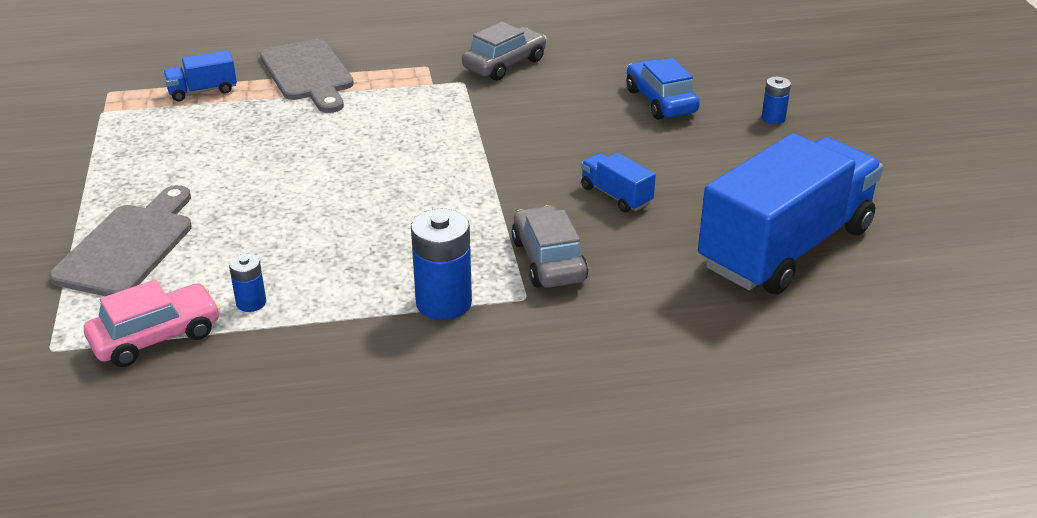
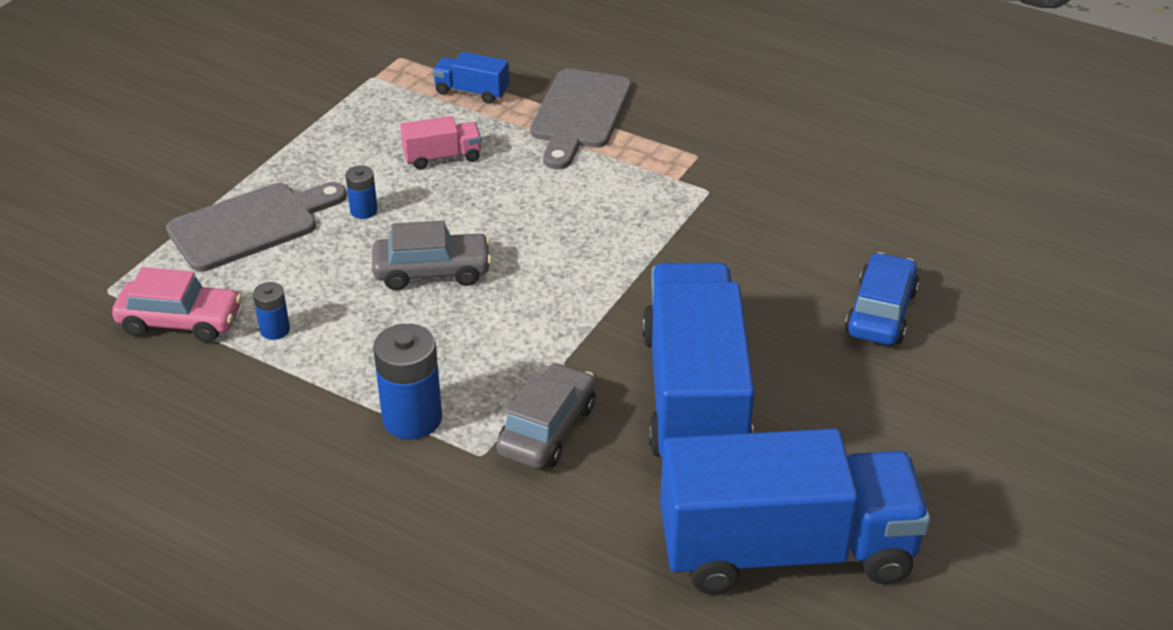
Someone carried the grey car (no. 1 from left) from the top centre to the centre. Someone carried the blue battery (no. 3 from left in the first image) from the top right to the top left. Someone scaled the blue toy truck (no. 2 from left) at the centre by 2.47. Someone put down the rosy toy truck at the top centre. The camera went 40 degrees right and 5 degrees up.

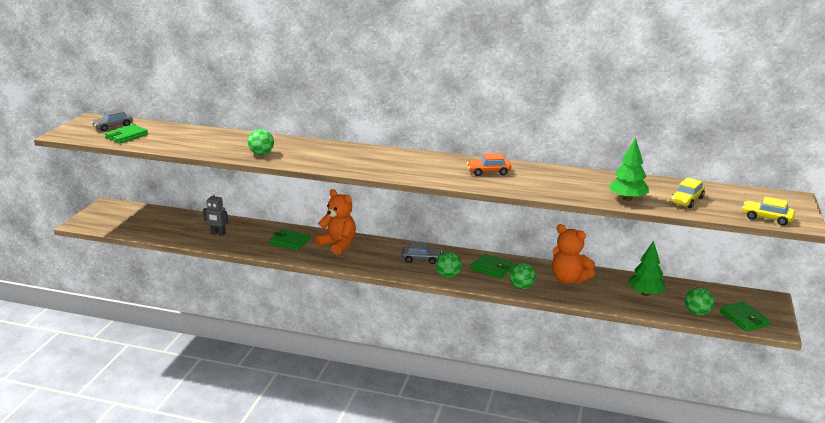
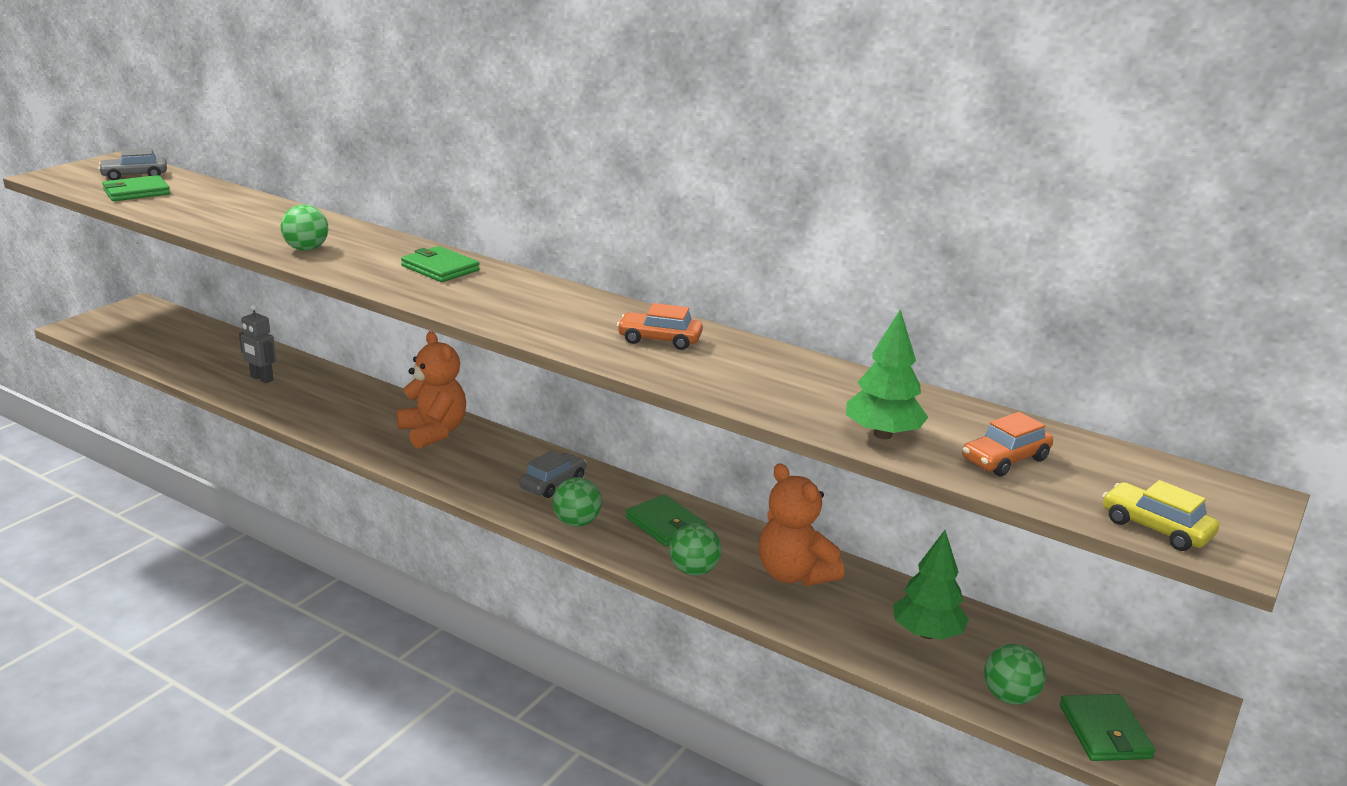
Someone repainted the yellow car (no. 1 from left) at the middle right, which became the orange-coloured car (no. 2 from left) at the middle right. Someone carried the leaf-green wallet (no. 2 from left) from the centre to the middle left. Someone rotated the grey car (no. 2 from left) at the centre by 75 degrees counterclockwise. The camera went 15 degrees right and 0 degrees up.

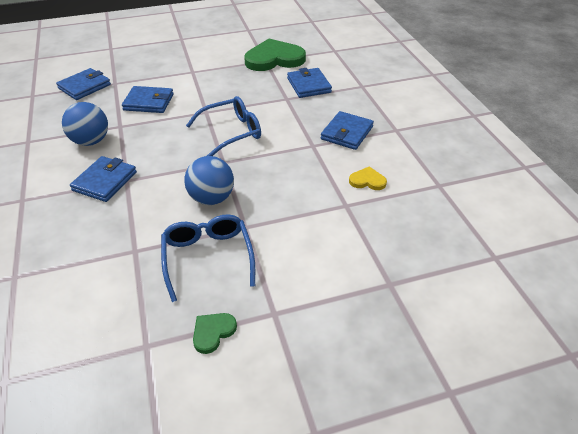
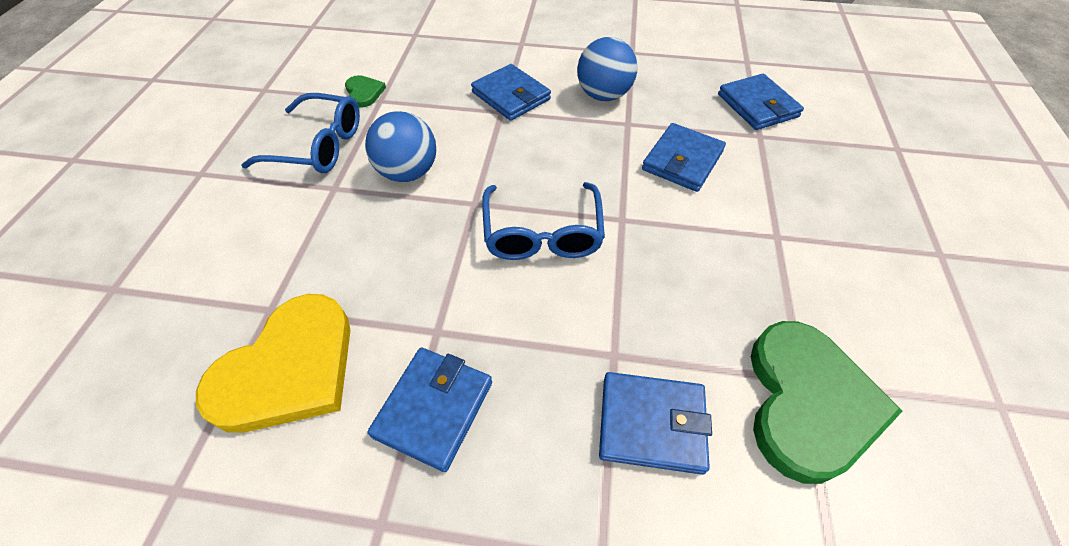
Someone rotated the blue wallet (no. 5 from left in the first image) at the top centre by 60 degrees clockwise. Someone scaled the yellow heart at the centre by 2.22. Someone carried the leaf-green heart (no. 1 from left) from the bottom centre to the top centre. The camera went 115 degrees right and 10 degrees up.

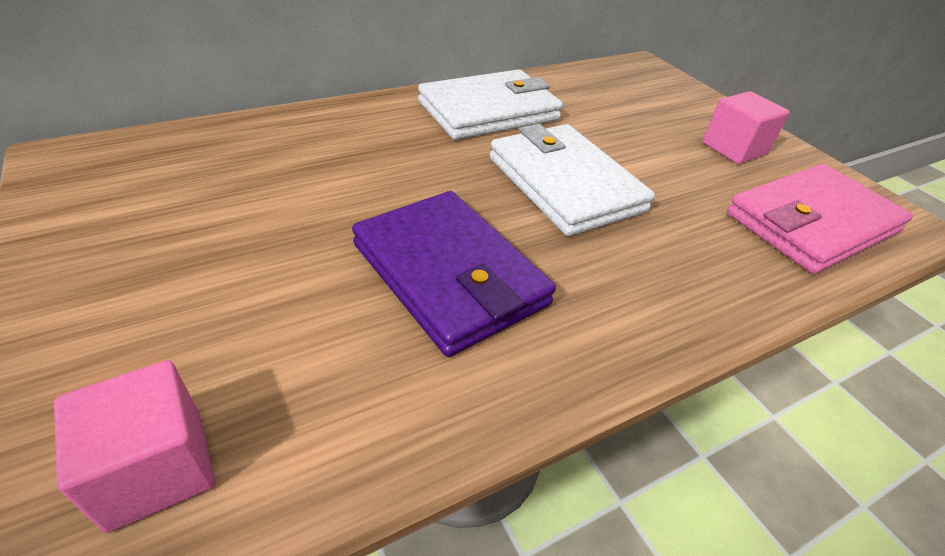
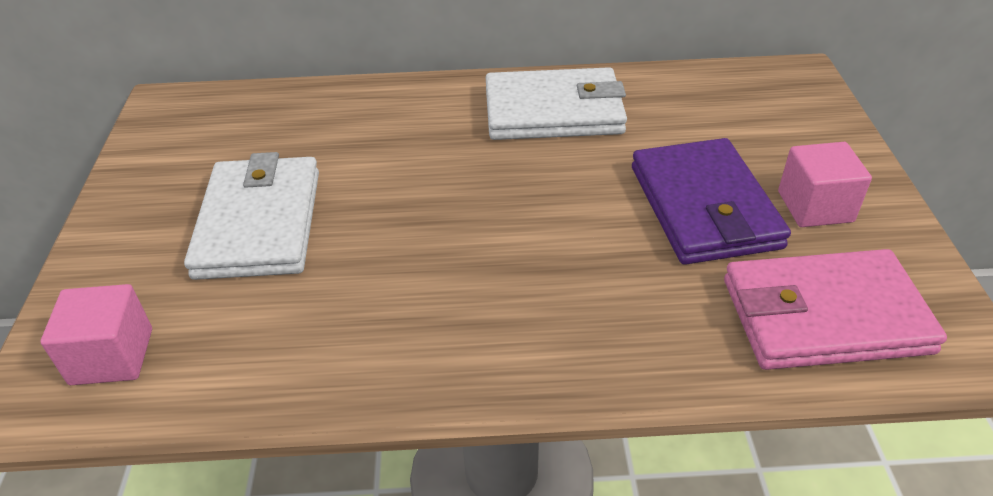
Someone carried the snow-white wallet (no. 2 from left in the first image) from the top centre to the middle left. Someone carried the purple wallet from the centre to the middle right. The camera went 30 degrees right and 0 degrees up.

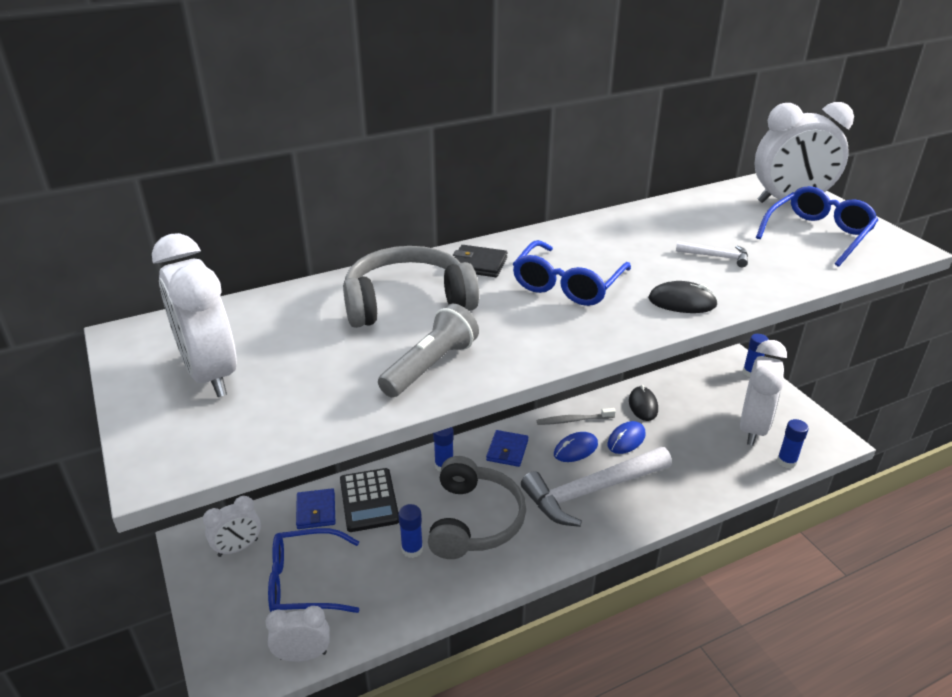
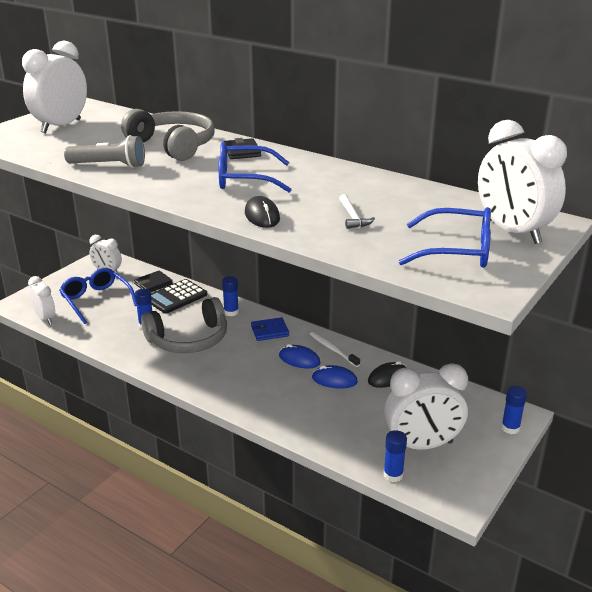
Someone repainted the grey tooth brush at the centre, which became the snow-white tooth brush at the centre. Someone took away the snow-white claw hammer (no. 1 from left) at the bottom centre. Someone repainted the blue wallet (no. 1 from left) at the bottom left, which became the black wallet (no. 1 from left) at the middle left. The camera went 60 degrees right and 5 degrees down.

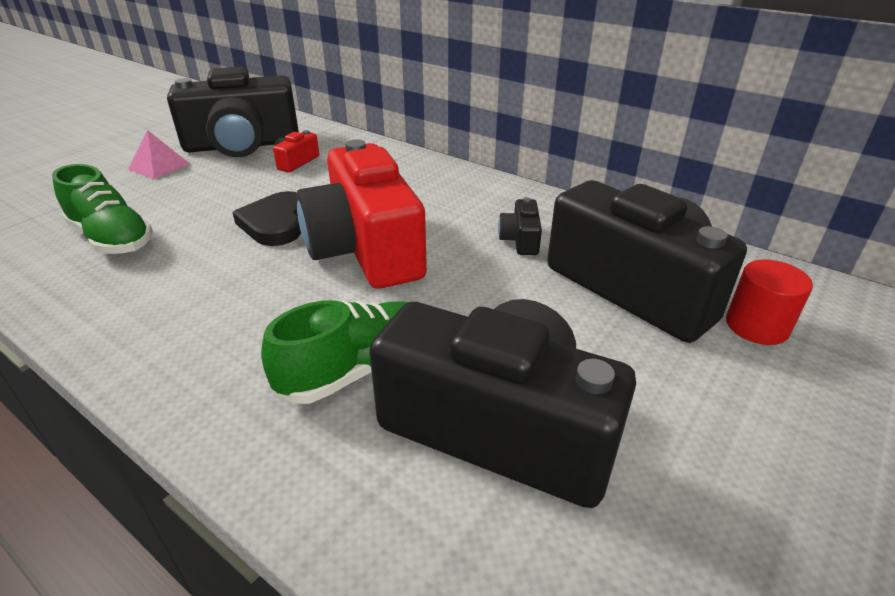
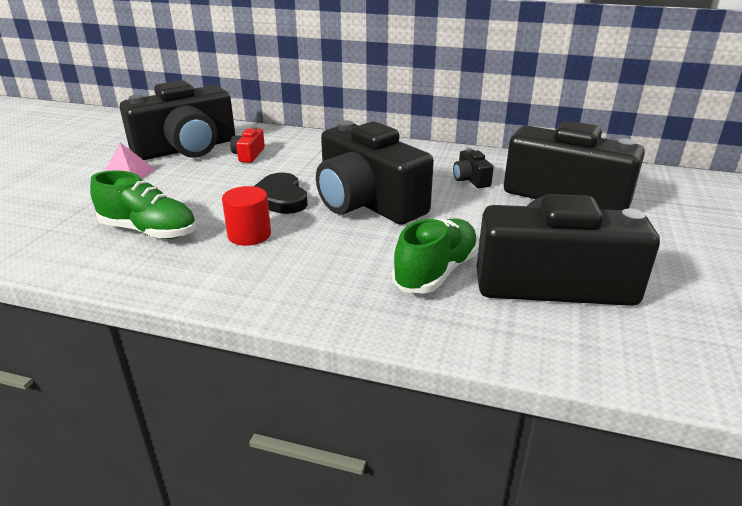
Someone repainted the red photo camera (no. 2 from left) at the centre, which became the black photo camera (no. 2 from left) at the centre. Someone carried the red cylinder from the middle right to the middle left. The camera went 20 degrees left and 5 degrees down.

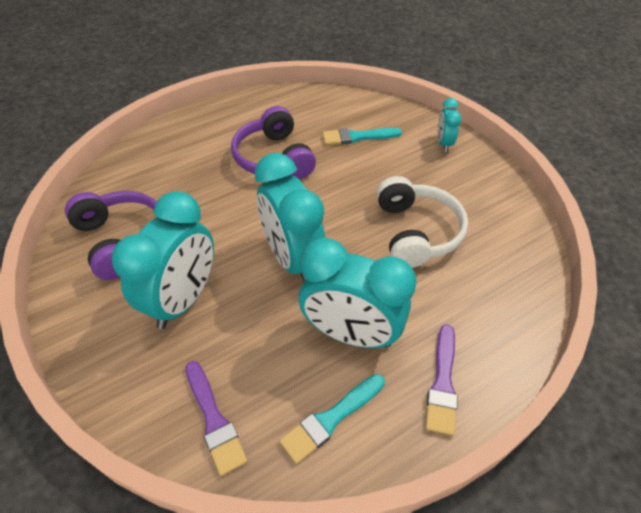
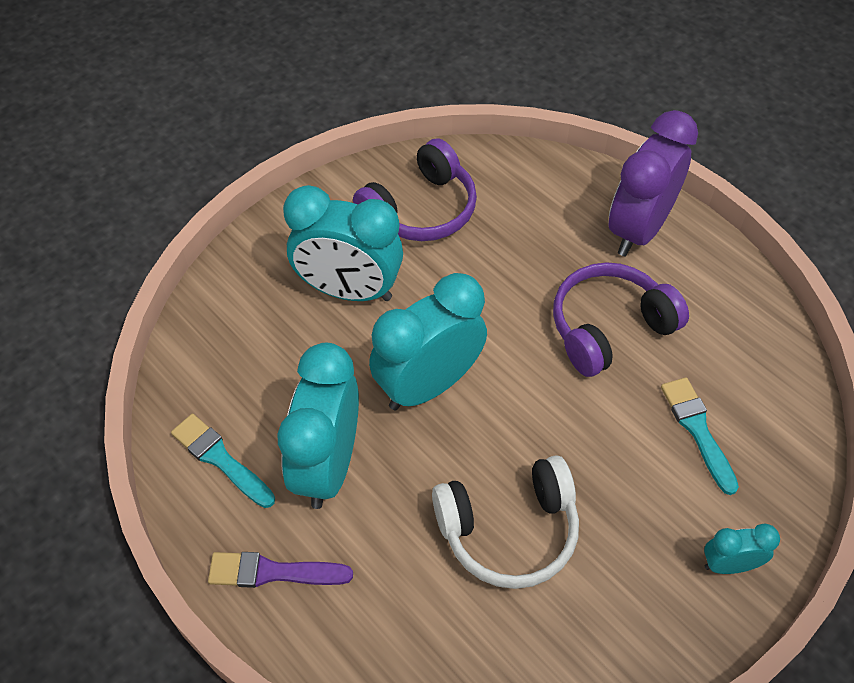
Someone took away the purple brush (no. 1 from left) at the bottom centre. Someone put down the purple alarm clock at the top right. The camera went 80 degrees right and 5 degrees up.

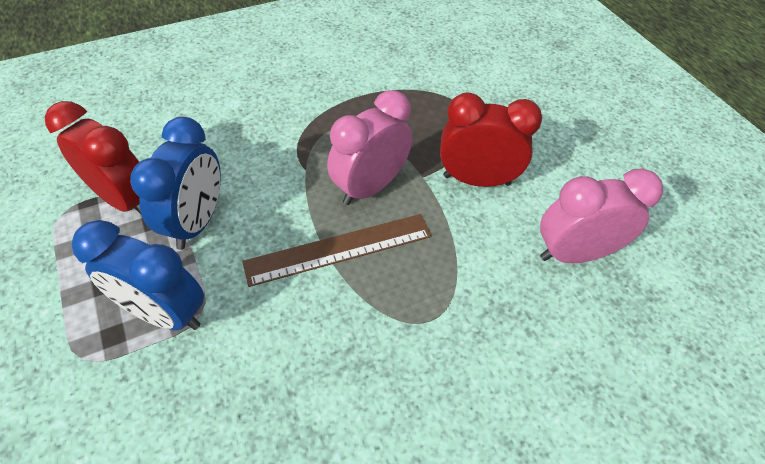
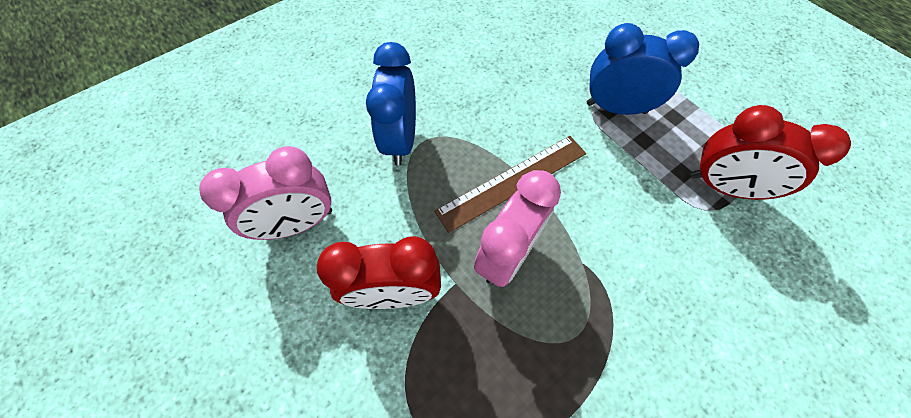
Someone carried the blue alarm clock (no. 2 from left in the first image) from the middle left to the top centre. The camera went 170 degrees right and 10 degrees up.

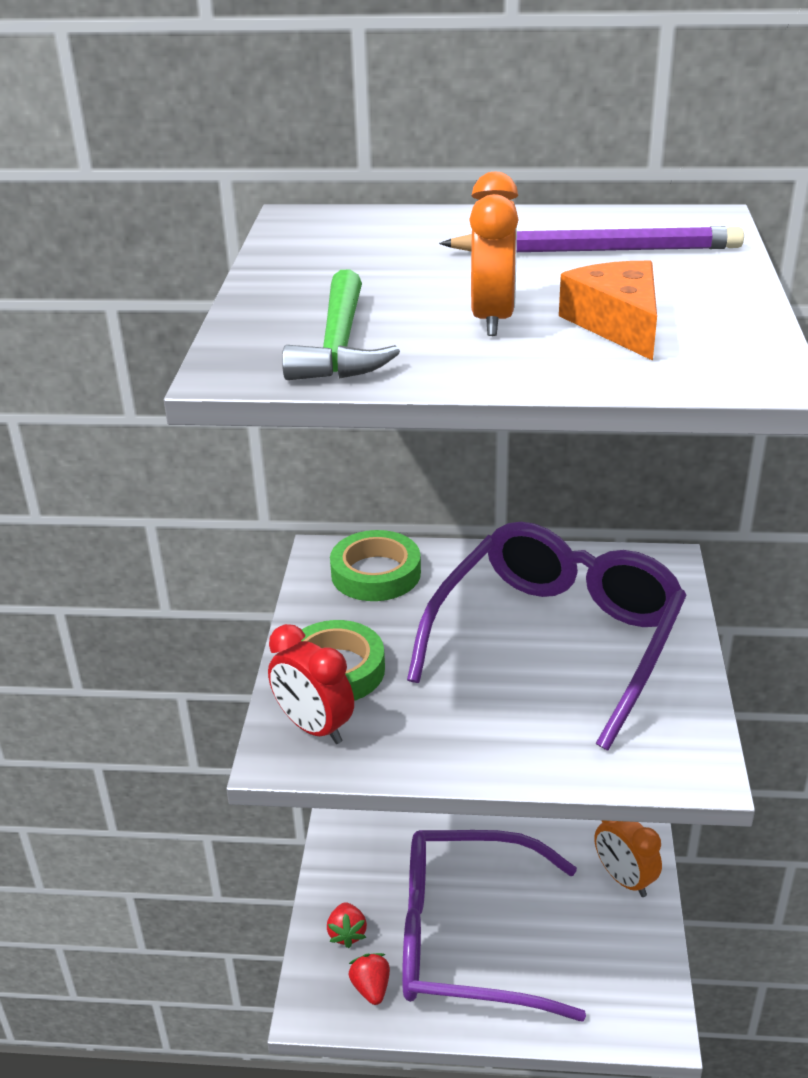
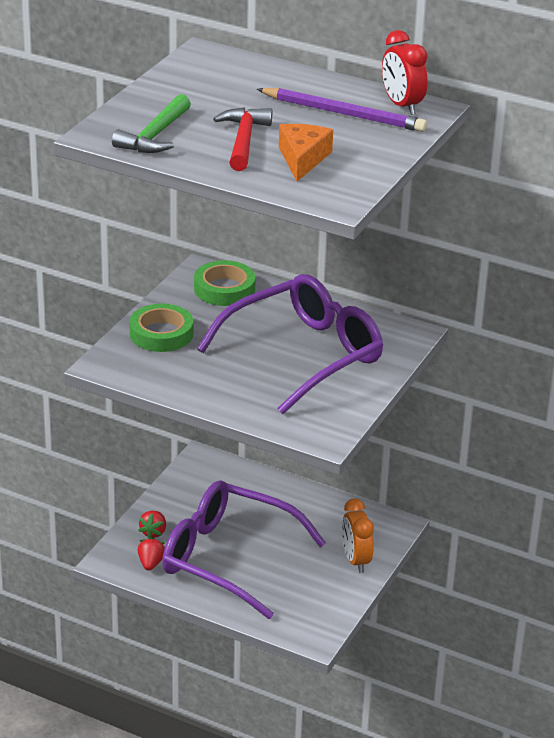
Someone swapped the orange-coloured alarm clock (no. 1 from left) at the top centre for the red claw hammer at the top centre. Someone carried the red alarm clock from the centre to the top right. The camera went 20 degrees right and 0 degrees up.

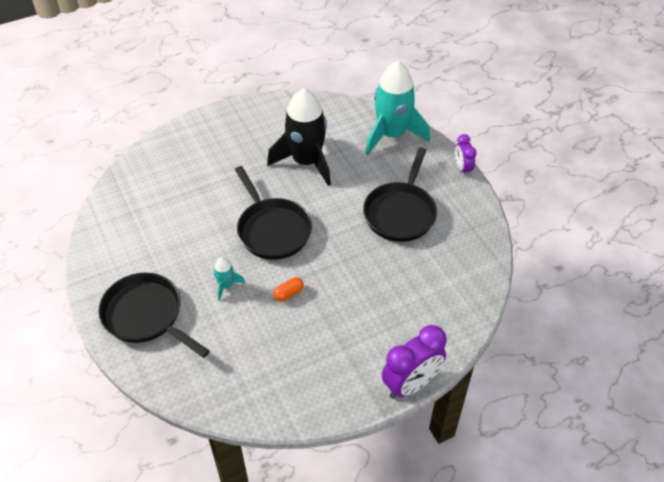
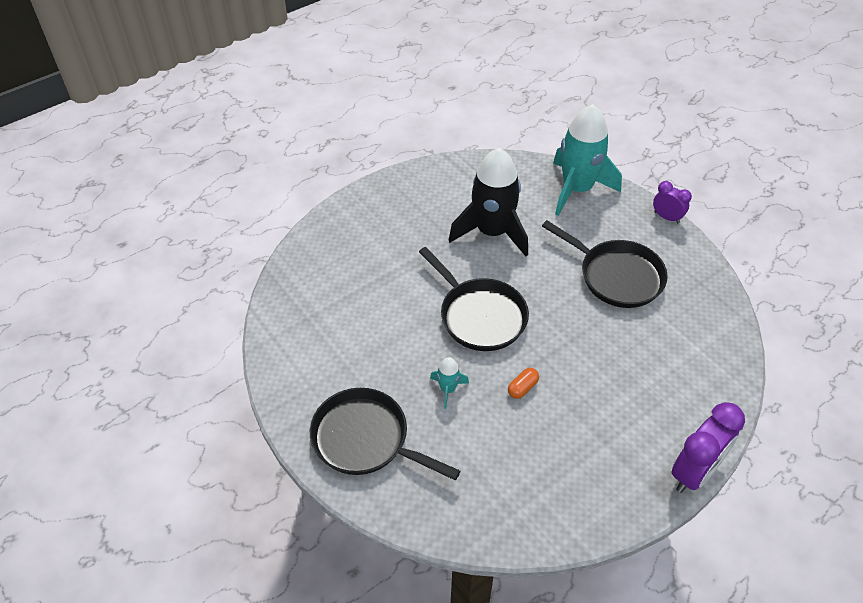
Someone rotated the purple alarm clock (no. 2 from left in the first image) at the top right by 150 degrees clockwise. Someone rotated the black skillet (no. 3 from left) at the centre by 60 degrees counterclockwise. The camera went 10 degrees left and 0 degrees up.

